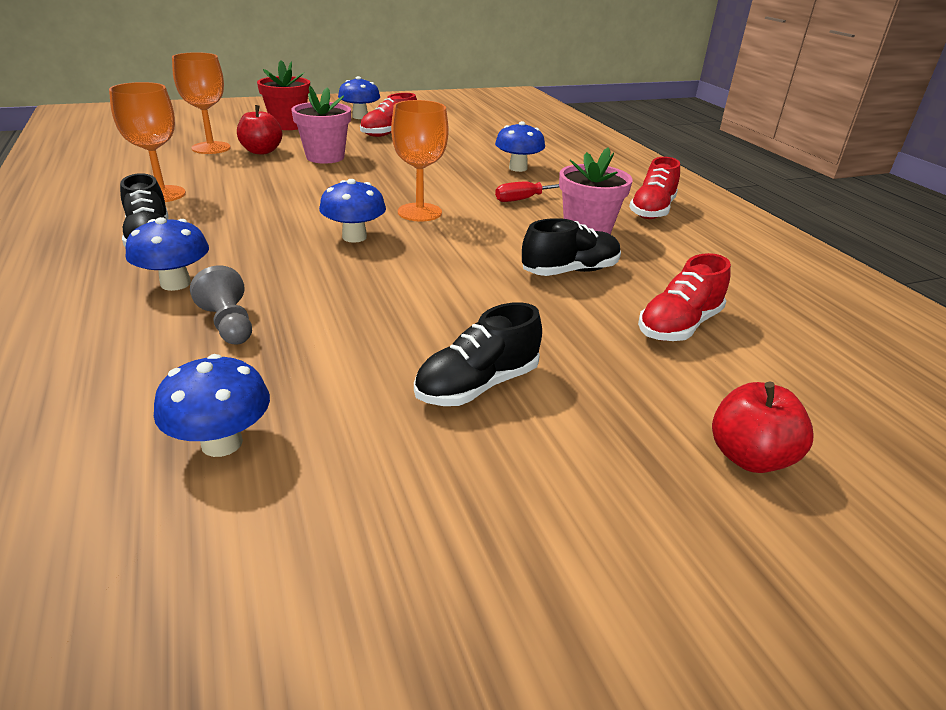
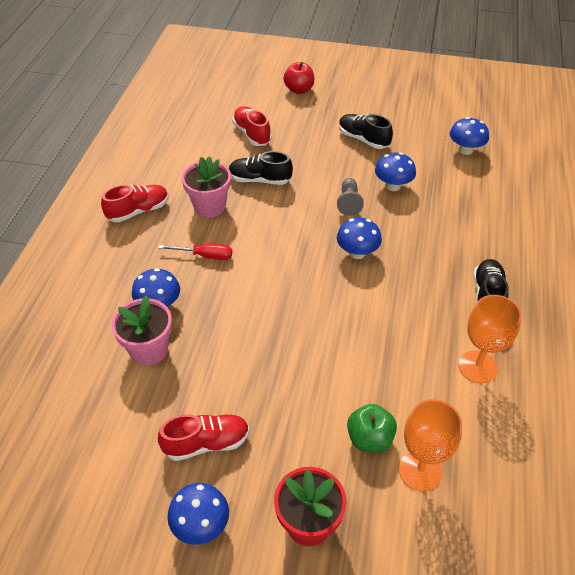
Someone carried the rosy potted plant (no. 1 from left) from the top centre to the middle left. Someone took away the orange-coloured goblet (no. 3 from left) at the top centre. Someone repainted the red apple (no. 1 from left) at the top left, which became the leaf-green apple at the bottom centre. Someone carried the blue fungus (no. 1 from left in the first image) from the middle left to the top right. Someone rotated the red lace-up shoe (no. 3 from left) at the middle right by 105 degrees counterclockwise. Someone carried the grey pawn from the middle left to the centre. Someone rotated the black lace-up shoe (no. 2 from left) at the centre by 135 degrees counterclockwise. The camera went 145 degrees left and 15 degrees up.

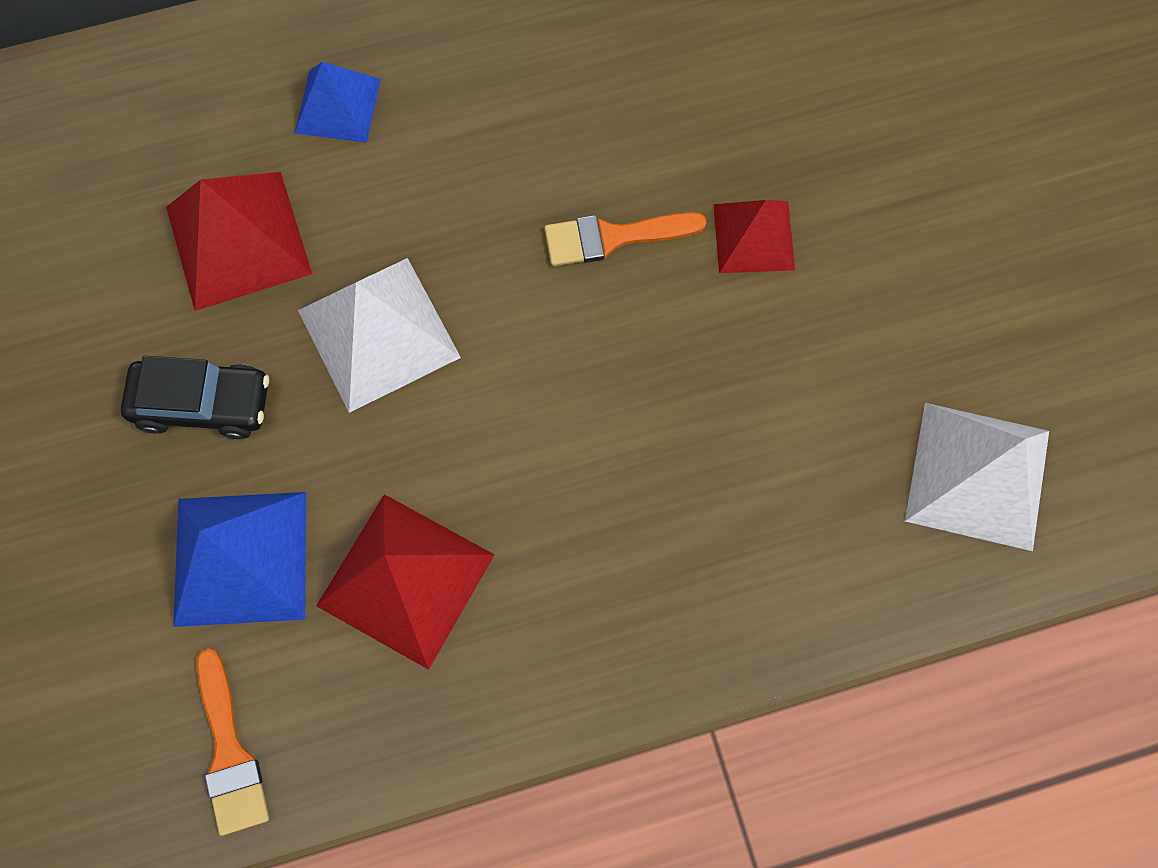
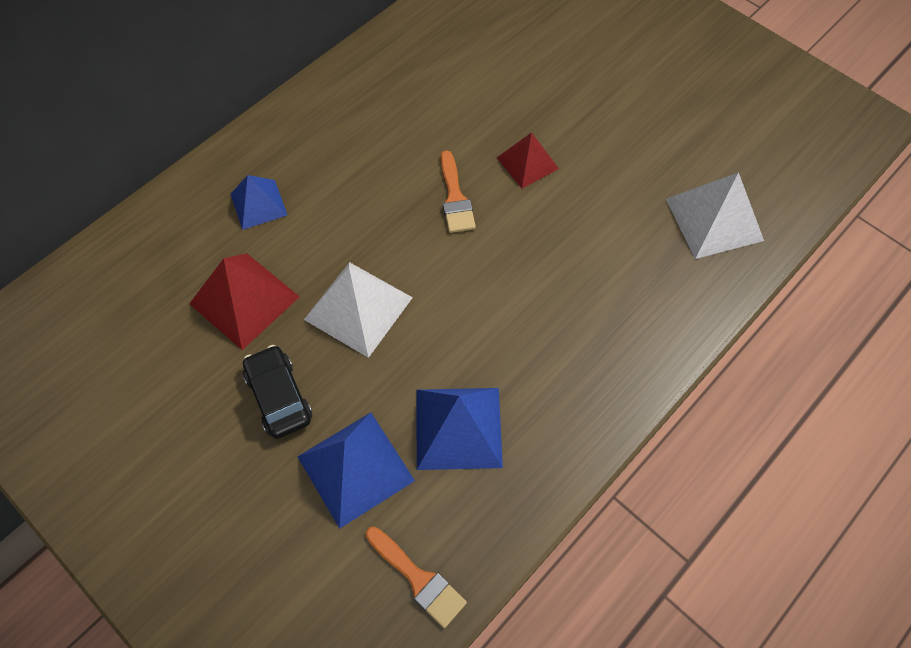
Someone rotated the orange-coloured brush (no. 2 from left) at the top centre by 60 degrees counterclockwise. Someone rotated the black car at the middle left by 90 degrees counterclockwise. Someone repainted the red solid pyramid (no. 2 from left) at the bottom centre, which became the blue solid pyramid (no. 3 from left) at the centre. The camera went 30 degrees left and 10 degrees down.

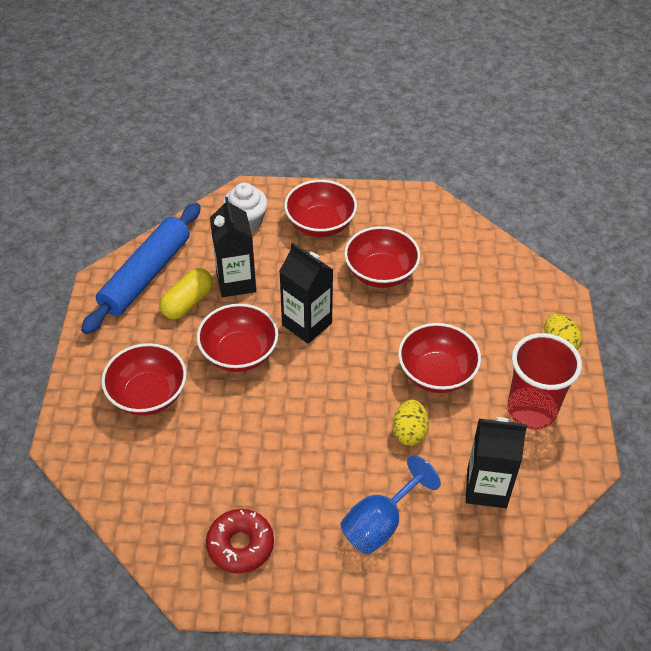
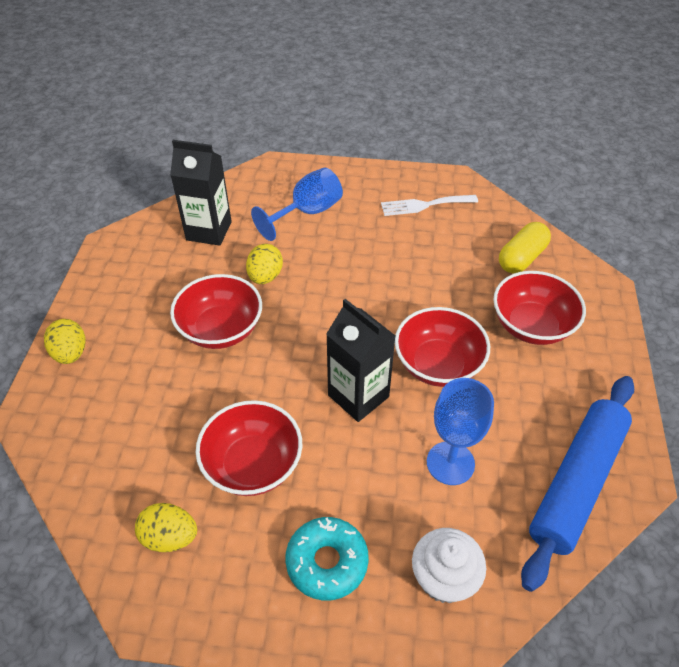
Someone swapped the red deep dish (no. 3 from left) at the top centre for the teal glazed donut at the bottom centre. Someone swapped the black milk carton (no. 1 from left) at the centre for the blue goblet (no. 2 from left) at the middle right. Someone carried the yellow pill from the middle left to the middle right. Someone took away the red cup at the middle right. Someone swapped the red glazed donut at the bottom centre for the snow-white table fork at the top centre. Someone put down the yellow egg shape (no. 2 from left) at the bottom left. The camera went 175 degrees left and 0 degrees up.

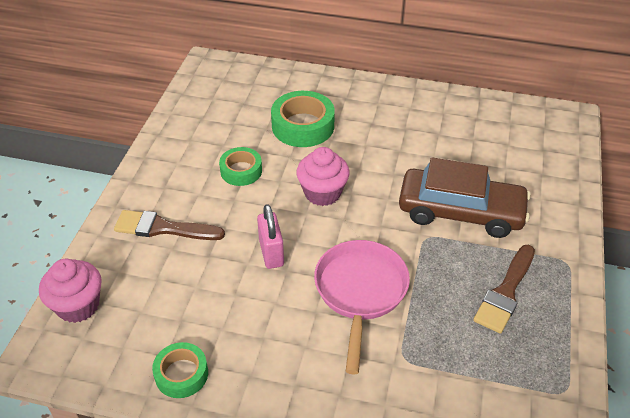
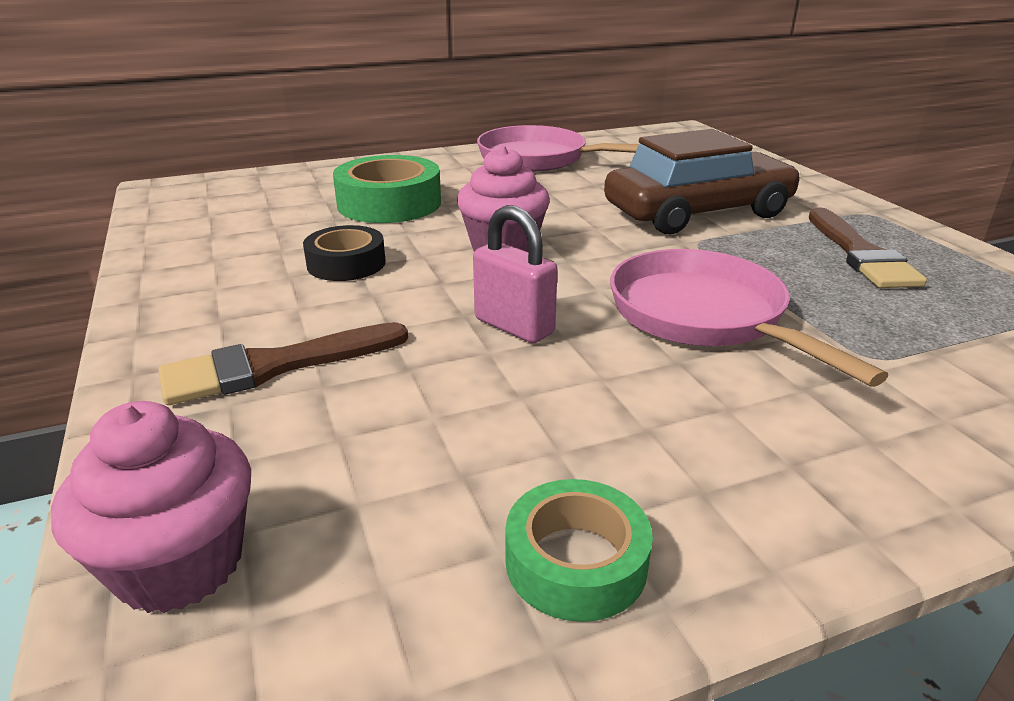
Someone repainted the leaf-green roll of tape (no. 2 from left) at the centre, which became the black roll of tape at the centre. Someone put down the rosy skillet (no. 1 from left) at the top centre. The camera went 35 degrees left and 15 degrees down.

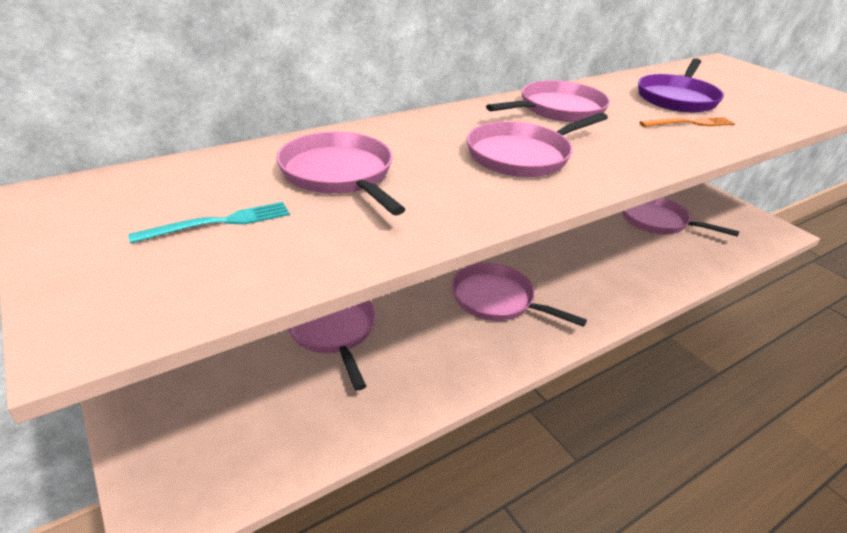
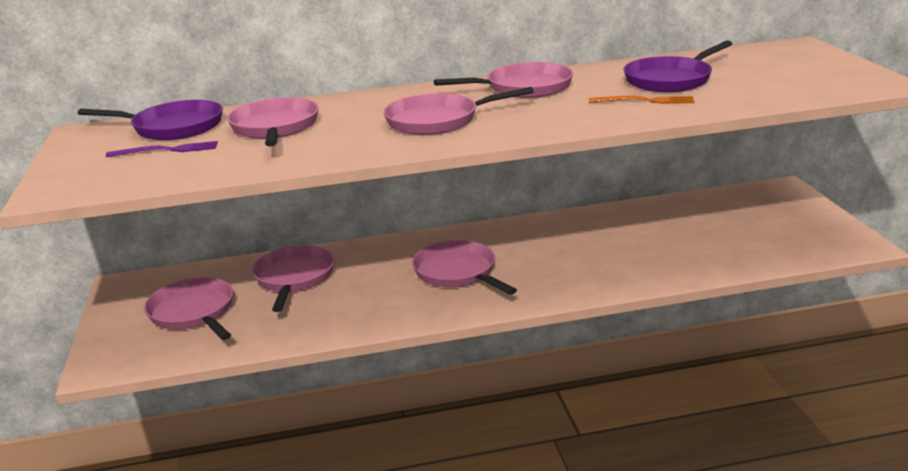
Someone carried the rosy skillet (no. 6 from left in the first image) from the middle right to the middle left. Someone repainted the teal table fork at the middle left, which became the purple table fork at the top left. Someone put down the purple skillet (no. 1 from left) at the top left. The camera went 25 degrees right and 10 degrees down.

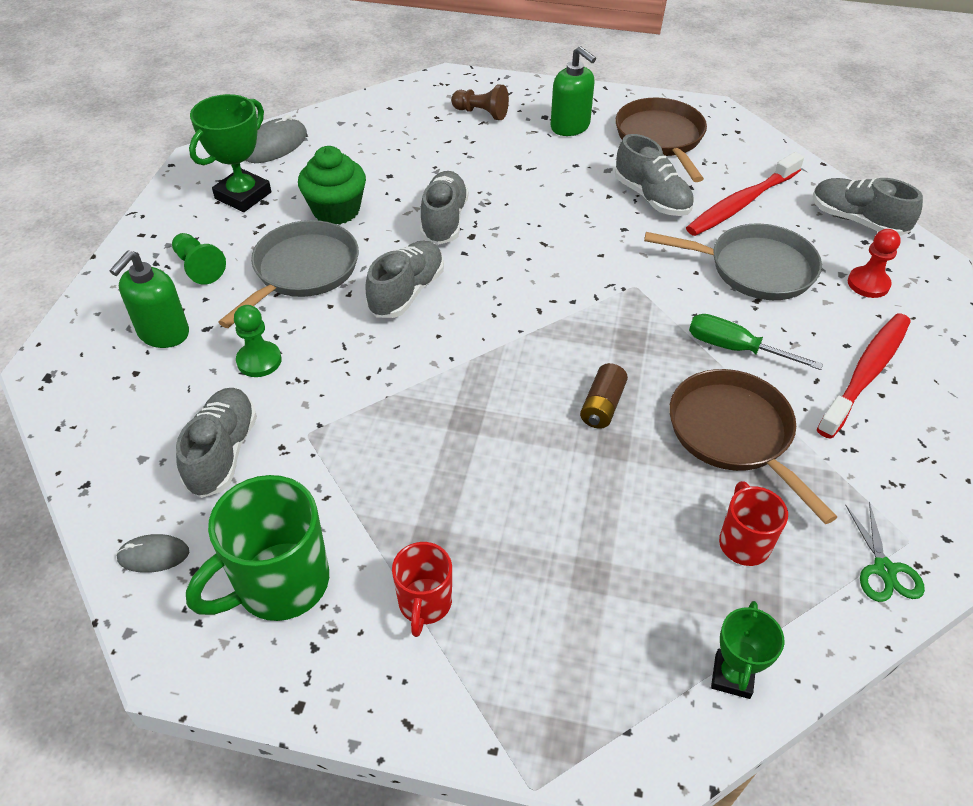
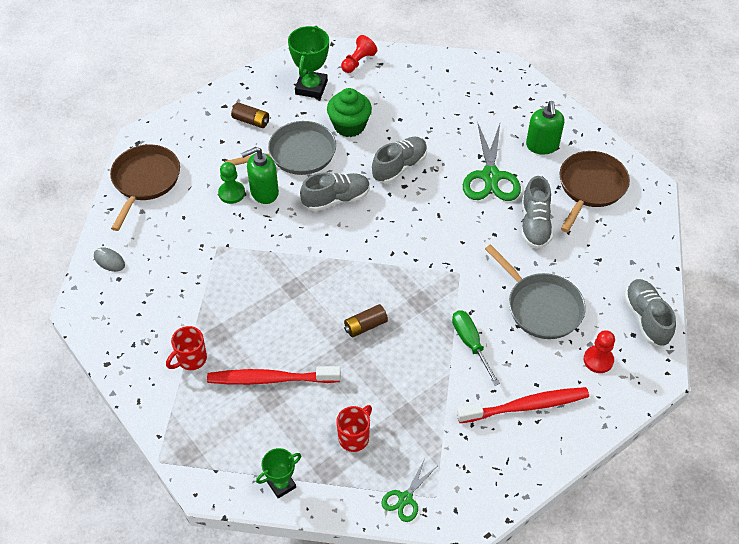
Someone took away the dark brown pawn at the top centre. Someone rotated the leaf-green trophy (no. 1 from left in the first image) at the top left by 60 degrees counterclockwise. Someone swapped the grey PC mouse (no. 2 from left) at the top left for the red pawn (no. 1 from left) at the top centre. Someone carried the red tooth brush (no. 1 from left) from the top right to the bottom centre. Someone swapped the leaf-green pawn (no. 1 from left) at the top left for the dark brown battery (no. 1 from left) at the top centre. Someone carried the leaf-green soap pump (no. 1 from left) from the middle left to the top centre. Someone carried the dark brown skillet (no. 2 from left in the first image) from the middle right to the middle left. Someone took away the grey lace-up shoe (no. 1 from left) at the middle left. Someone took away the leaf-green mug at the bottom left. Someone put down the leaf-green pair of scissors (no. 2 from left) at the top centre. The camera went 40 degrees right and 5 degrees up.

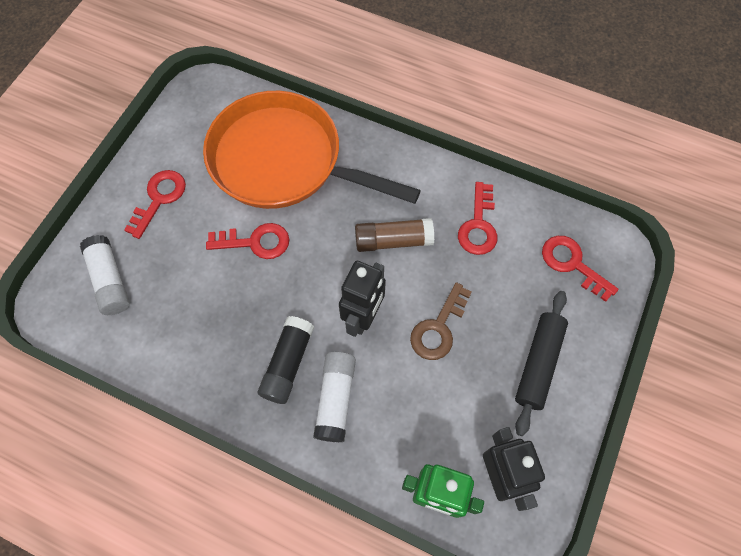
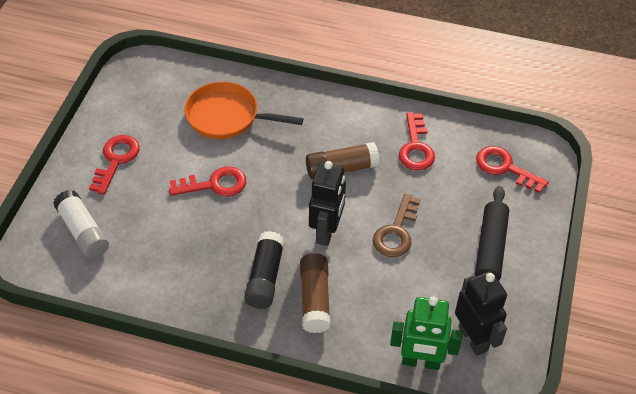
Someone scaled the orange-coloured skillet at the top centre by 0.58. Someone repainted the snow-white glue (no. 2 from left) at the bottom centre, which became the dark brown glue (no. 1 from left) at the bottom centre. The camera went 10 degrees left and 15 degrees down.

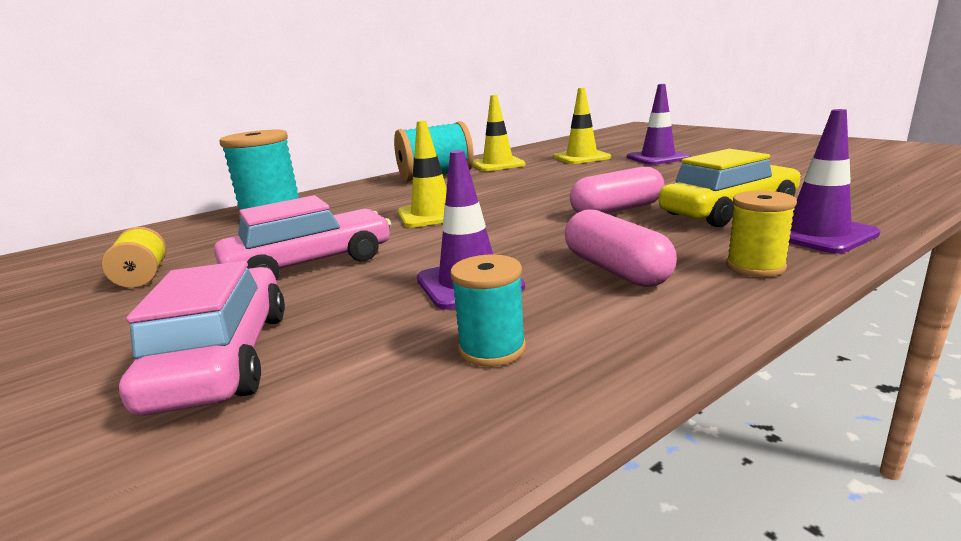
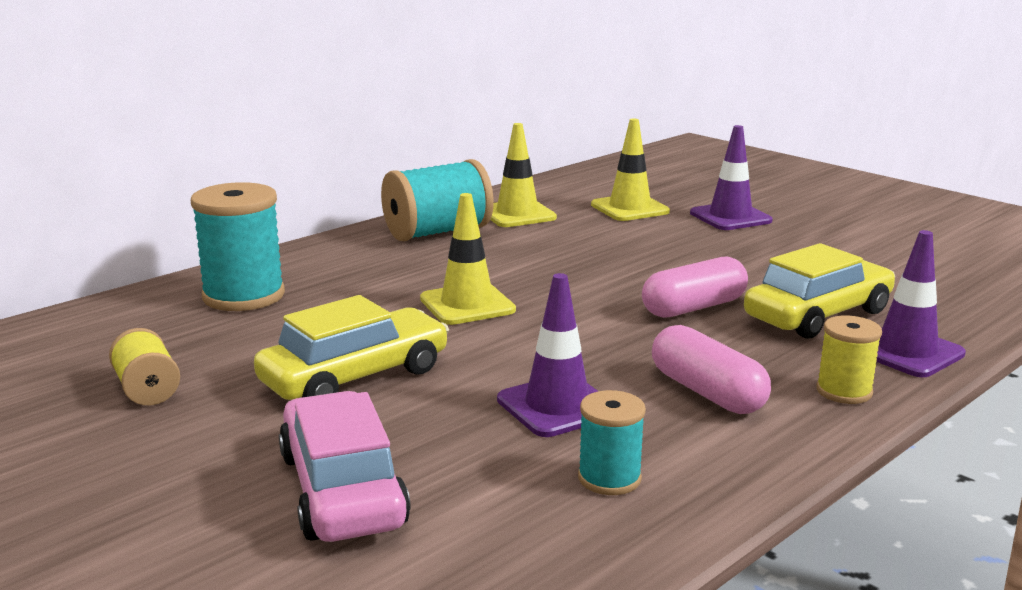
Someone repainted the rosy car (no. 2 from left) at the middle left, which became the yellow car (no. 1 from left) at the centre. The camera went 10 degrees left and 0 degrees up.

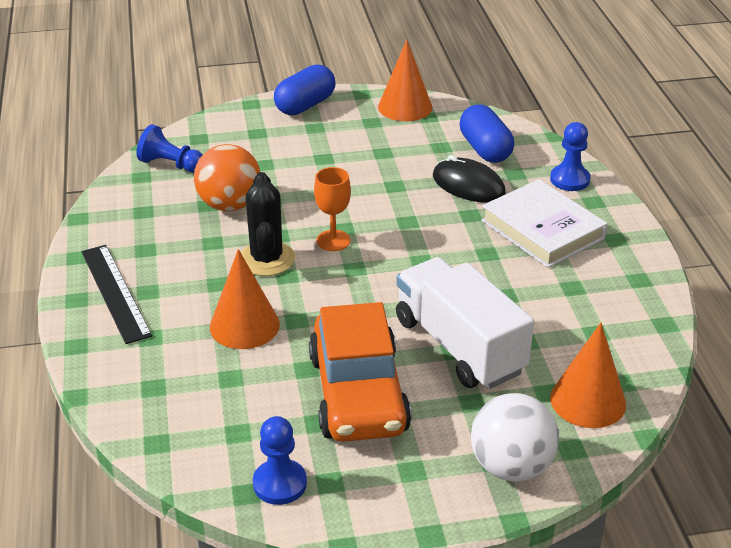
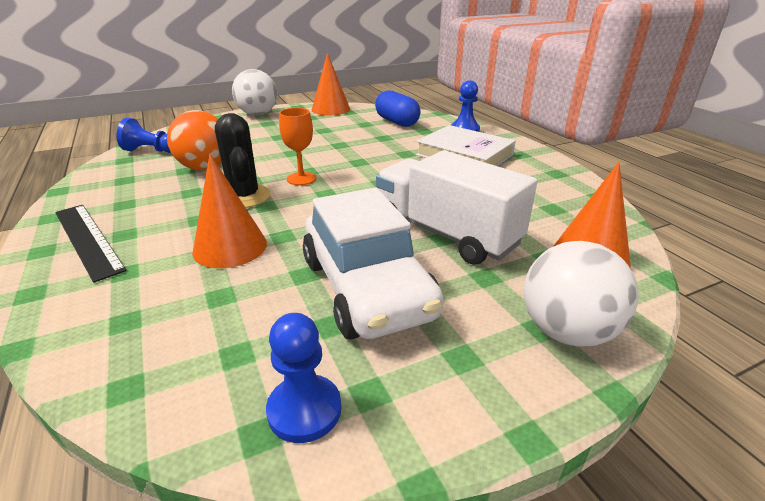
Someone swapped the blue pill (no. 1 from left) at the top centre for the snow-white play ball (no. 1 from left) at the top left. Someone took away the black PC mouse at the top centre. Someone repainted the orange-coloured car at the bottom centre, which became the snow-white car at the centre. The camera went 15 degrees left and 5 degrees down.

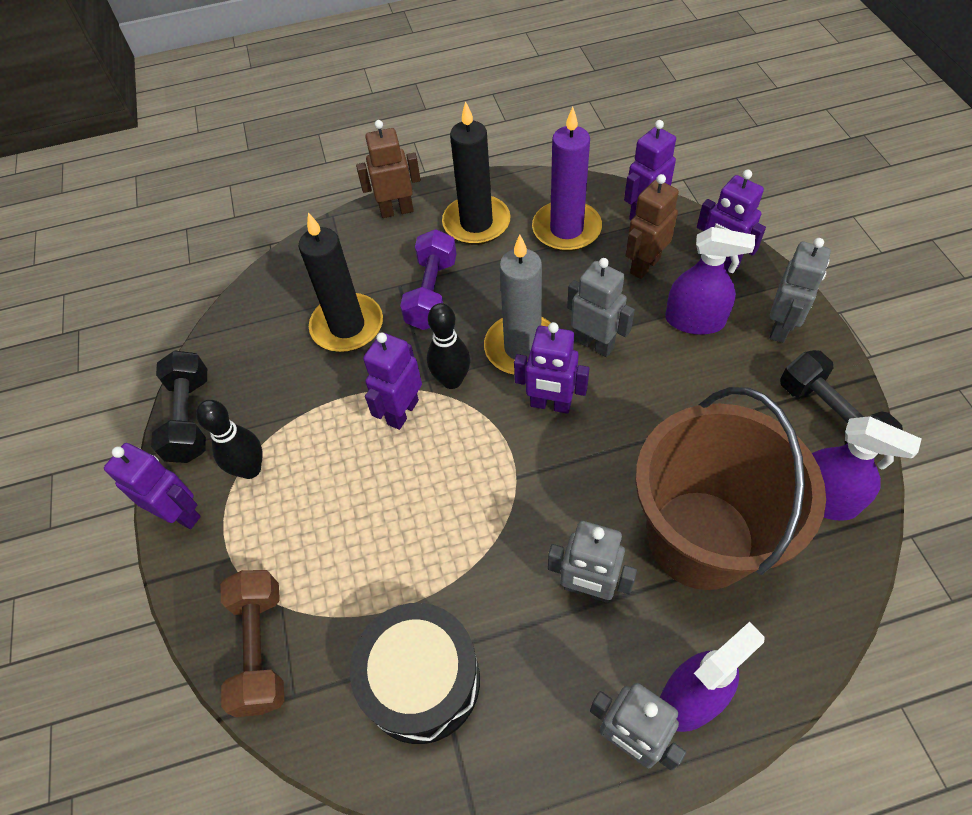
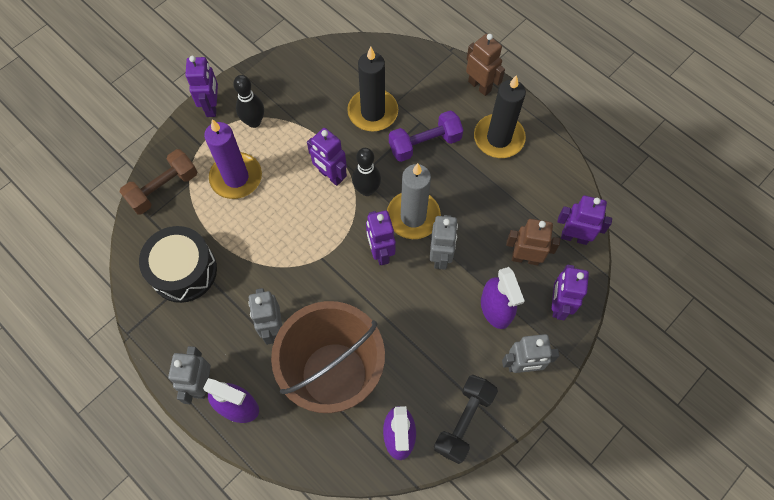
Someone carried the purple pillar candle from the top centre to the top left. Someone rotated the purple robot figure (no. 2 from left) at the centre by 135 degrees counterclockwise. Someone took away the black free weight (no. 1 from left) at the middle left. The camera went 55 degrees right and 10 degrees up.

